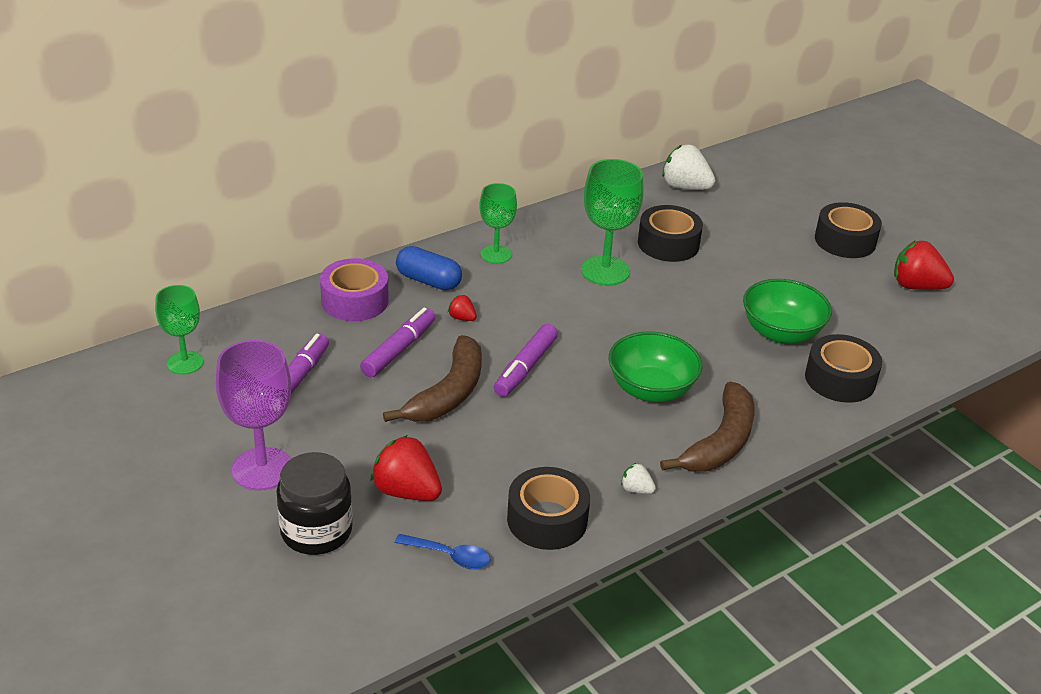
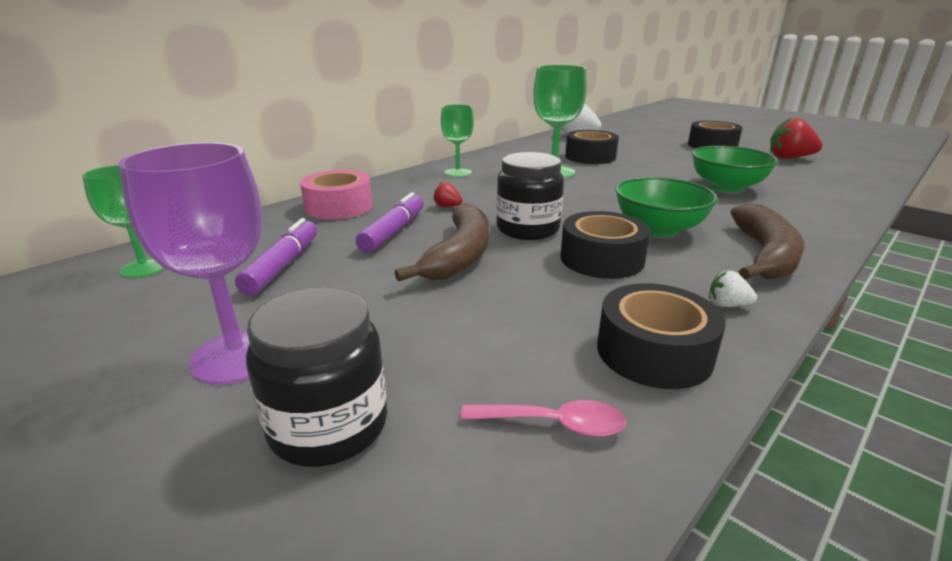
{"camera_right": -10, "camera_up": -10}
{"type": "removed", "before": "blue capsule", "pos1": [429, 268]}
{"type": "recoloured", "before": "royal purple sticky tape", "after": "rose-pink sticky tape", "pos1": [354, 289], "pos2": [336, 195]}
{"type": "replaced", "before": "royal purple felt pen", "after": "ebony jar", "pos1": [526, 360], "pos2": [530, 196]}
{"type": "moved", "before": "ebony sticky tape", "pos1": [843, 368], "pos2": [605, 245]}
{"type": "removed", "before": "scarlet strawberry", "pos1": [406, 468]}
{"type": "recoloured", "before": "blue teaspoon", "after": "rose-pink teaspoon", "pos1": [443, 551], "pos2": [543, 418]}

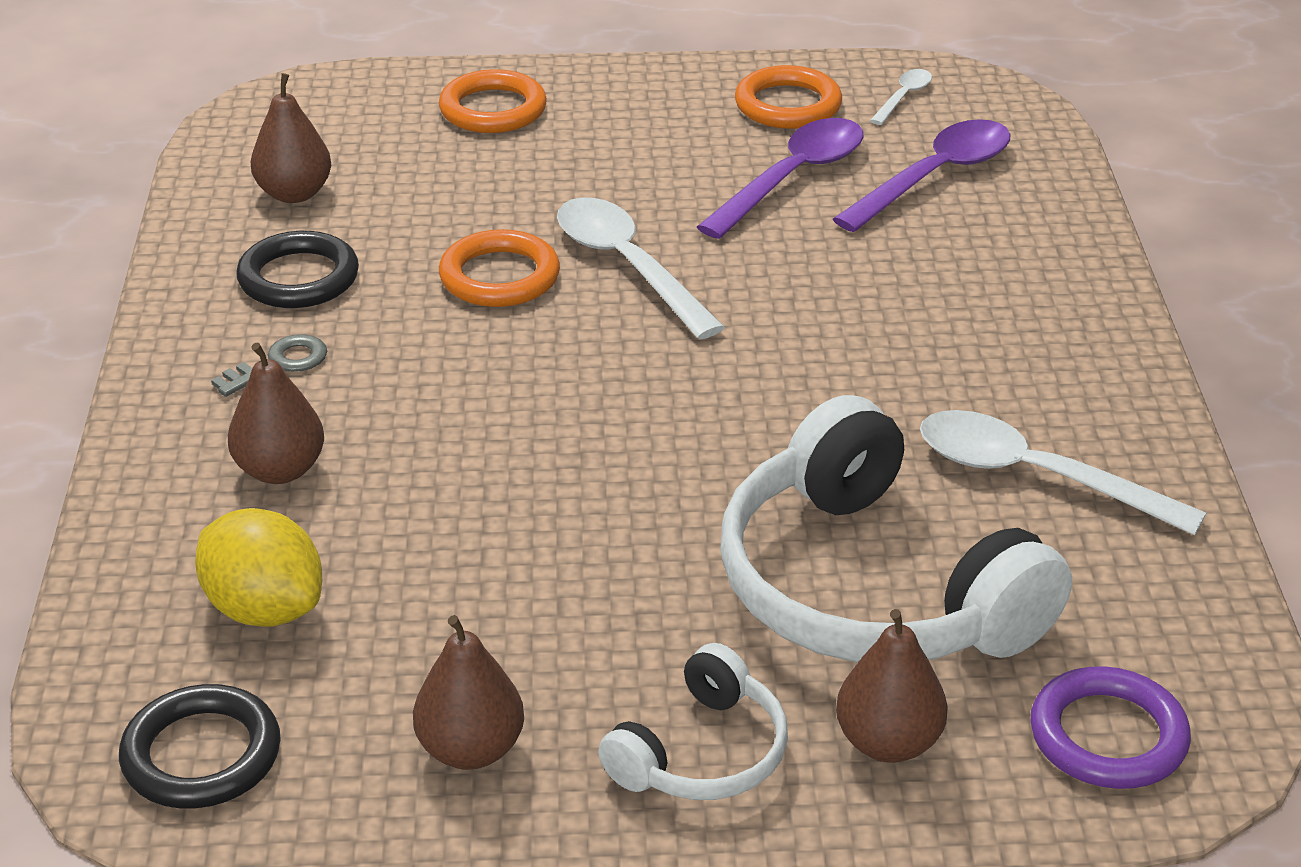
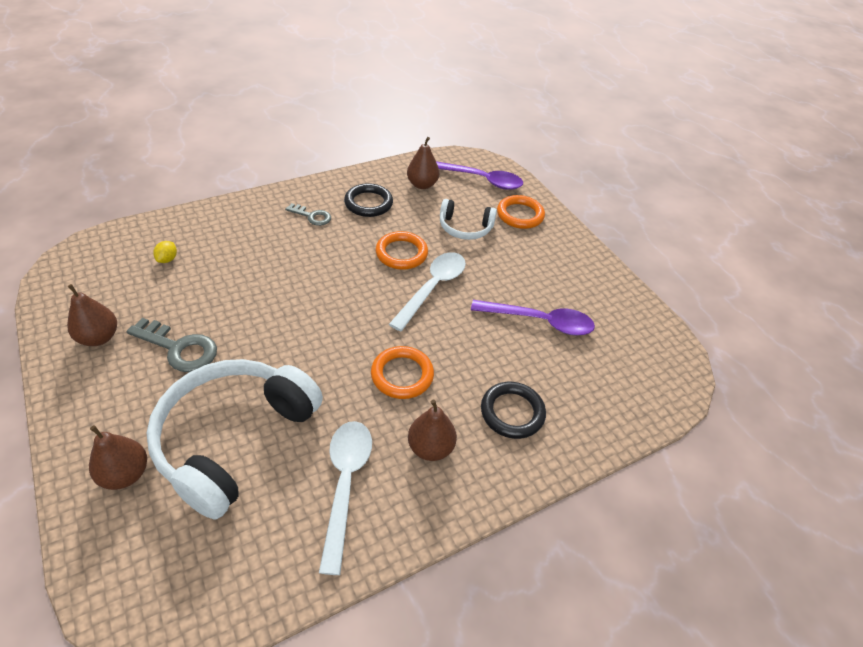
{"camera_right": 60, "camera_up": 10}
{"type": "moved", "before": "orange-coloured ring", "pos1": [788, 97], "pos2": [402, 372]}
{"type": "removed", "before": "snow-white teaspoon", "pos1": [901, 97]}
{"type": "moved", "before": "royal purple teaspoon", "pos1": [922, 175], "pos2": [479, 175]}
{"type": "moved", "before": "russet pear fruit", "pos1": [276, 413], "pos2": [432, 430]}
{"type": "resized", "before": "golden lemon", "pos1": [258, 567], "pos2": [165, 252], "scale": 0.48}
{"type": "moved", "before": "snow-white headset", "pos1": [693, 721], "pos2": [468, 219]}
{"type": "removed", "before": "royal purple ring", "pos1": [1110, 727]}
{"type": "moved", "before": "ebony ring", "pos1": [200, 746], "pos2": [513, 410]}
{"type": "added", "after": "gray door key", "pos2": [172, 345]}

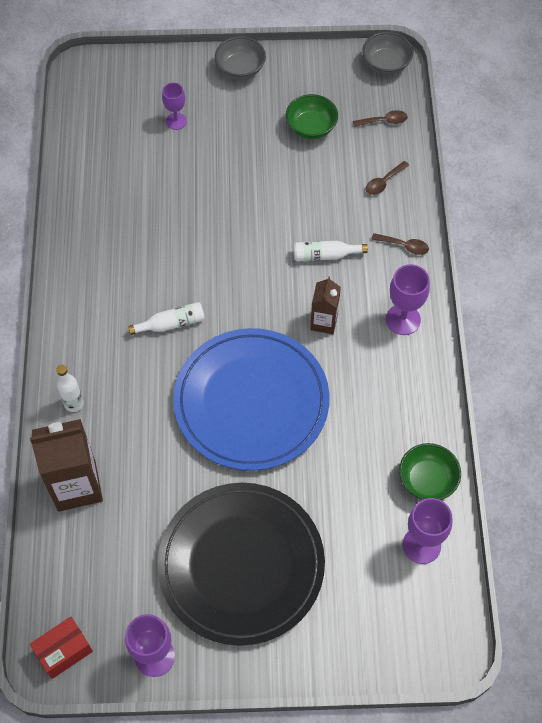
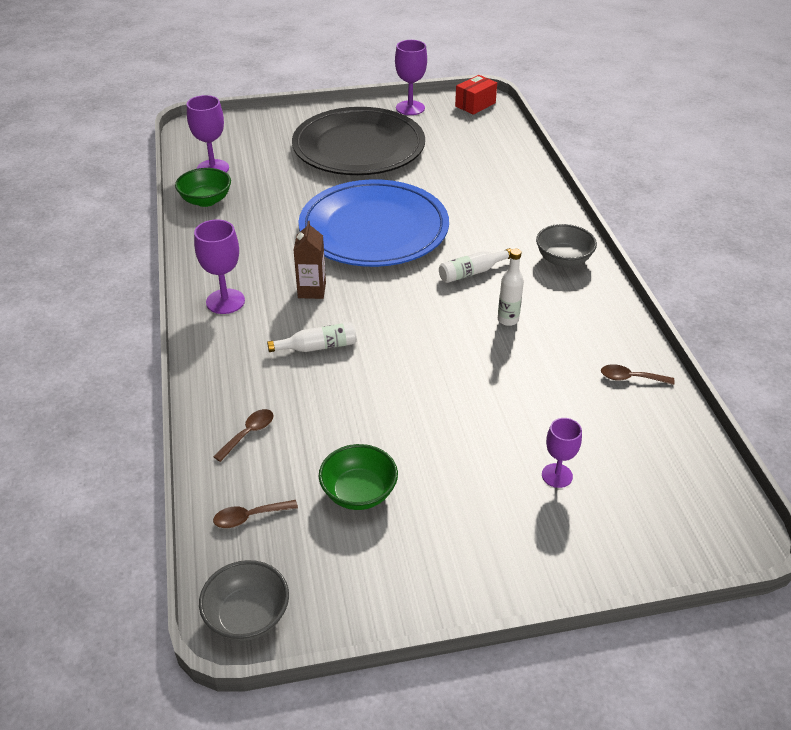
{"camera_right": 170, "camera_up": -20}
{"type": "moved", "before": "gray serving bowl", "pos1": [240, 58], "pos2": [566, 245]}
{"type": "moved", "before": "russet teaspoon", "pos1": [400, 244], "pos2": [638, 374]}
{"type": "moved", "before": "snow-white drink bottle", "pos1": [70, 388], "pos2": [511, 287]}
{"type": "removed", "before": "russet carton", "pos1": [66, 465]}

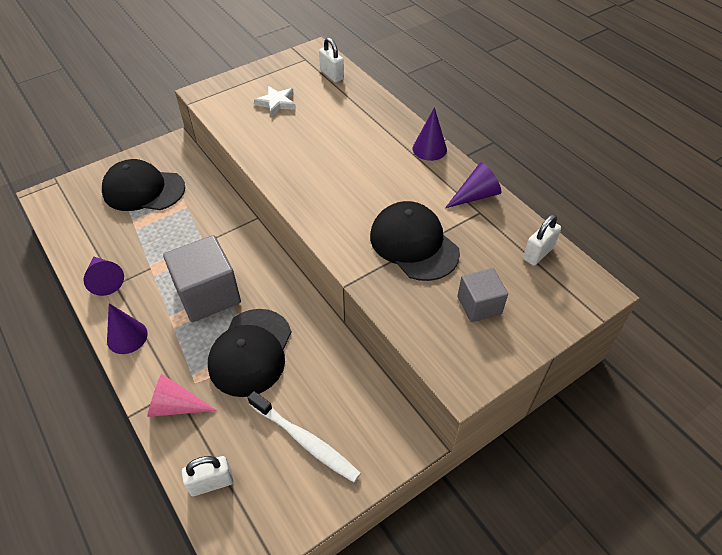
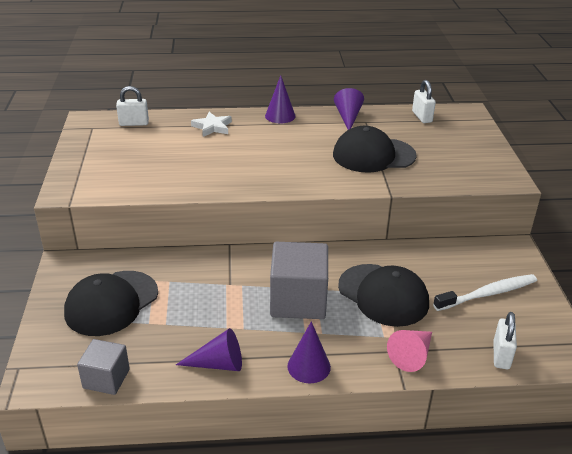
{"camera_right": -60, "camera_up": -15}
{"type": "moved", "before": "snow-white five-pointed star", "pos1": [275, 101], "pos2": [211, 124]}
{"type": "moved", "before": "gray solid cube", "pos1": [482, 295], "pos2": [103, 367]}

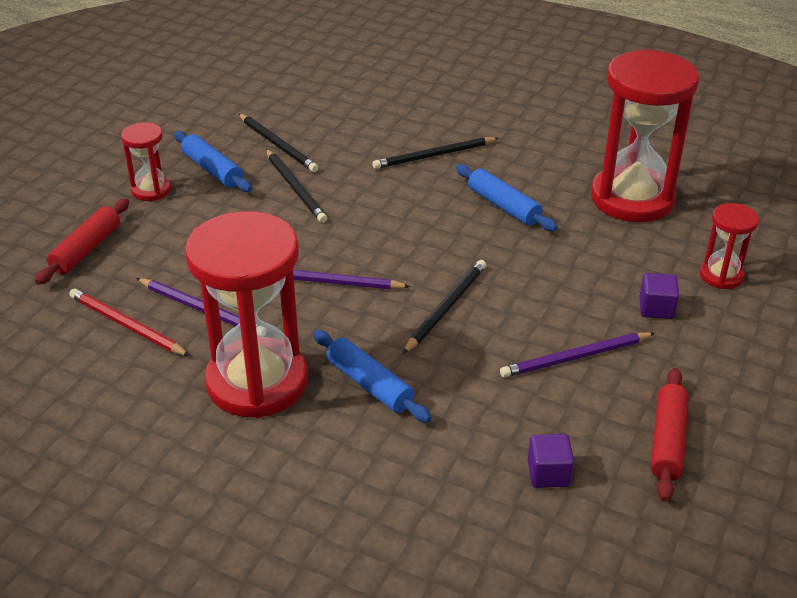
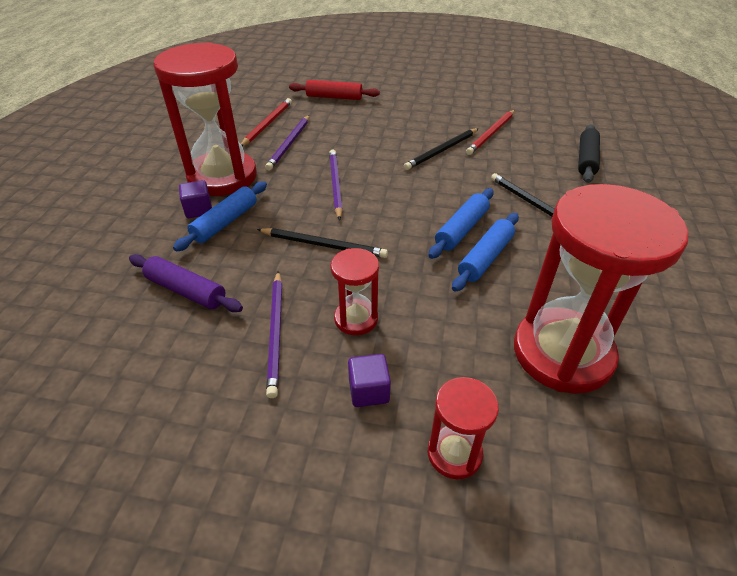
{"camera_right": 75, "camera_up": 5}
{"type": "recoloured", "before": "ebony wooden pencil", "after": "scarlet wooden pencil", "pos1": [278, 143], "pos2": [490, 132]}
{"type": "moved", "before": "scarlet sandglass", "pos1": [146, 161], "pos2": [354, 291]}
{"type": "moved", "before": "blue dough roller", "pos1": [213, 161], "pos2": [461, 223]}
{"type": "turned", "before": "royal purple wooden pencil", "pos1": [577, 355], "pos2": [274, 334], "turn": -150}
{"type": "removed", "before": "scarlet dough roller", "pos1": [670, 435]}
{"type": "moved", "before": "royal purple solid cube", "pos1": [551, 461], "pos2": [195, 199]}
{"type": "added", "after": "ebony dough roller", "pos2": [589, 153]}
{"type": "added", "after": "royal purple dough roller", "pos2": [186, 283]}

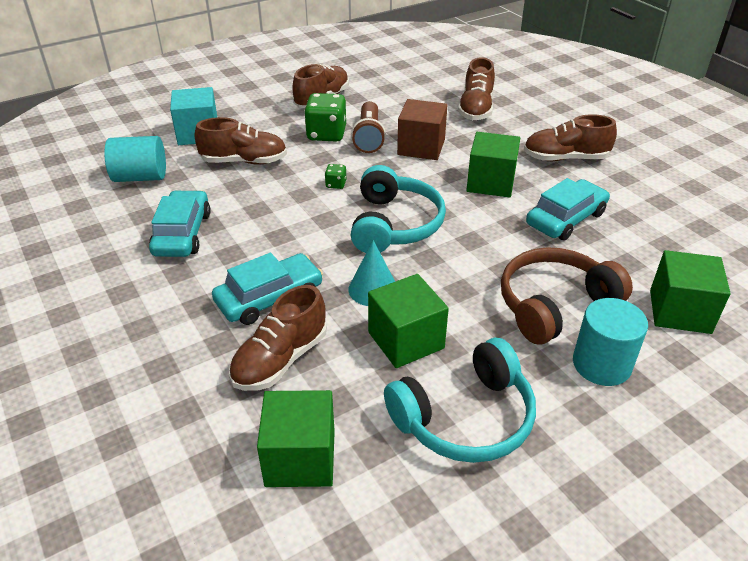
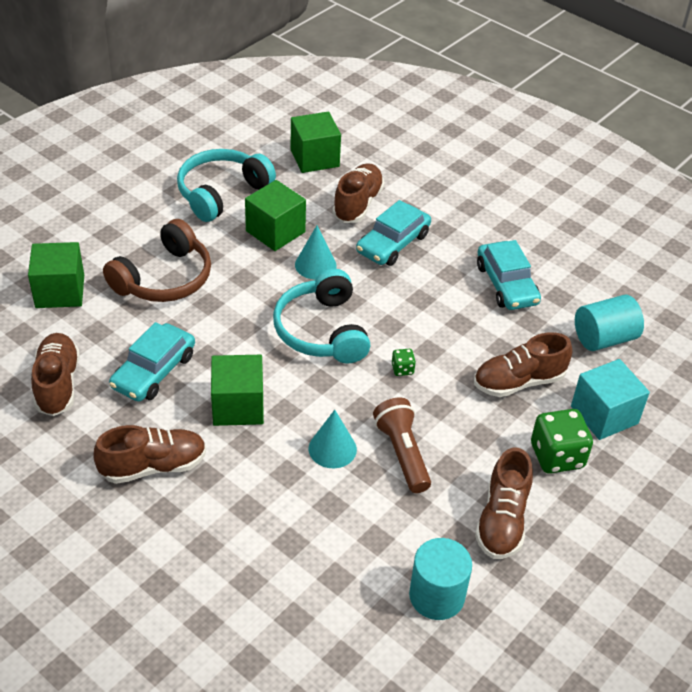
{"camera_right": 160, "camera_up": 5}
{"type": "moved", "before": "russet lace-up shoe", "pos1": [476, 88], "pos2": [55, 374]}
{"type": "moved", "before": "green dice", "pos1": [325, 117], "pos2": [562, 441]}
{"type": "replaced", "before": "russet solid cube", "after": "aqua solid cone", "pos1": [422, 129], "pos2": [333, 439]}
{"type": "moved", "before": "aqua cylinder", "pos1": [610, 342], "pos2": [440, 579]}

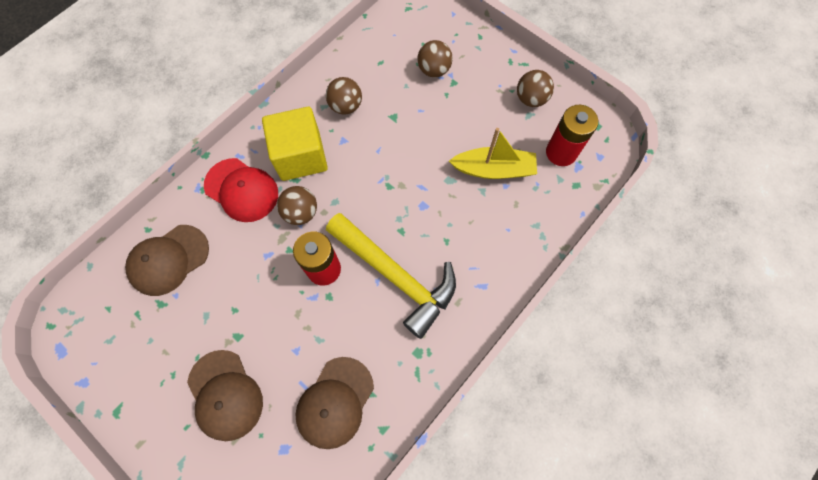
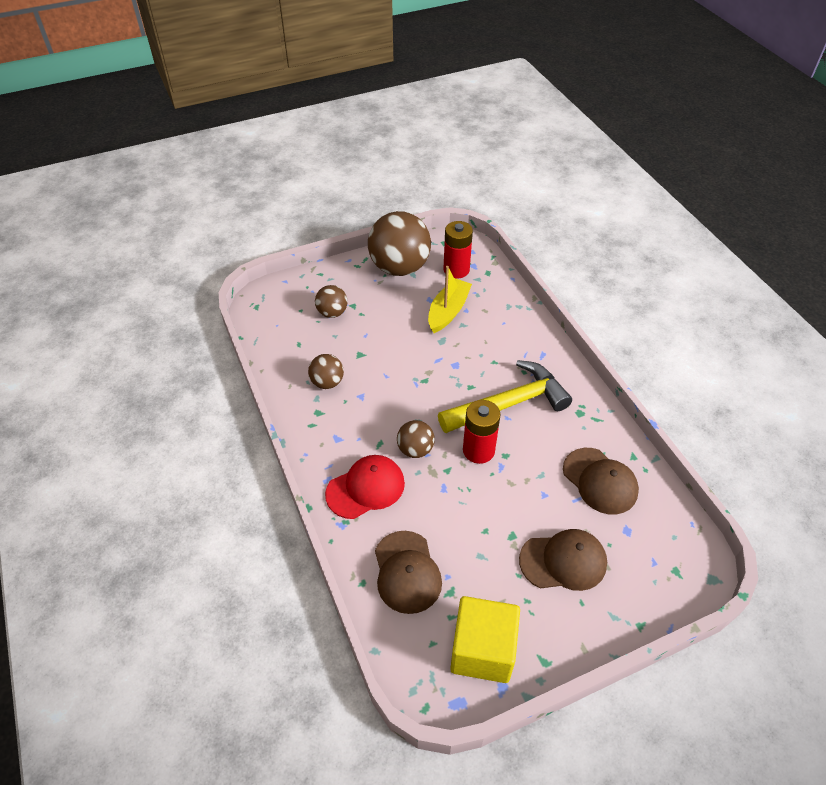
{"camera_right": -65, "camera_up": -20}
{"type": "resized", "before": "russet play ball", "pos1": [535, 88], "pos2": [399, 243], "scale": 2.03}
{"type": "moved", "before": "golden solid cube", "pos1": [295, 144], "pos2": [485, 639]}

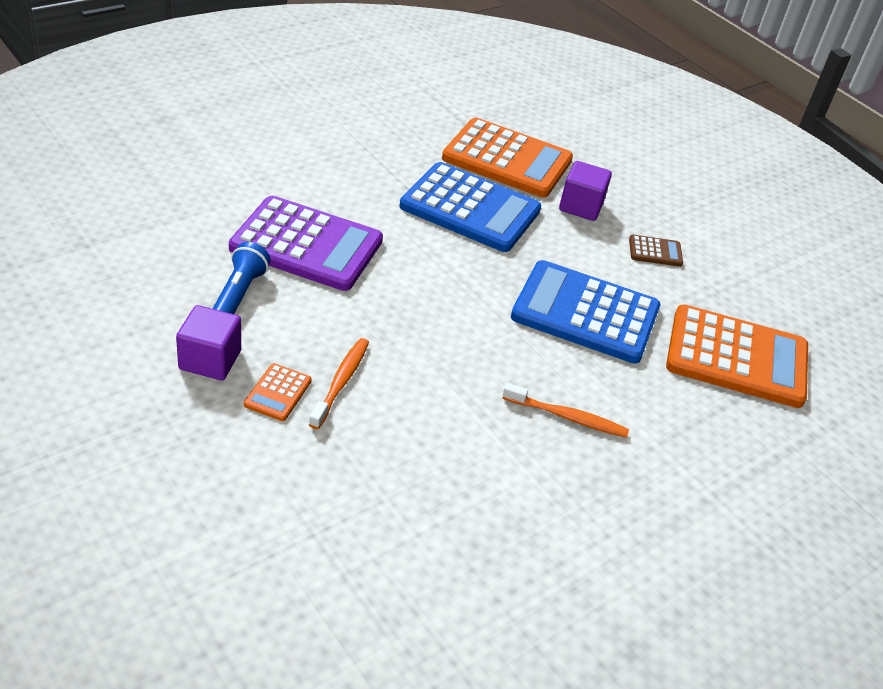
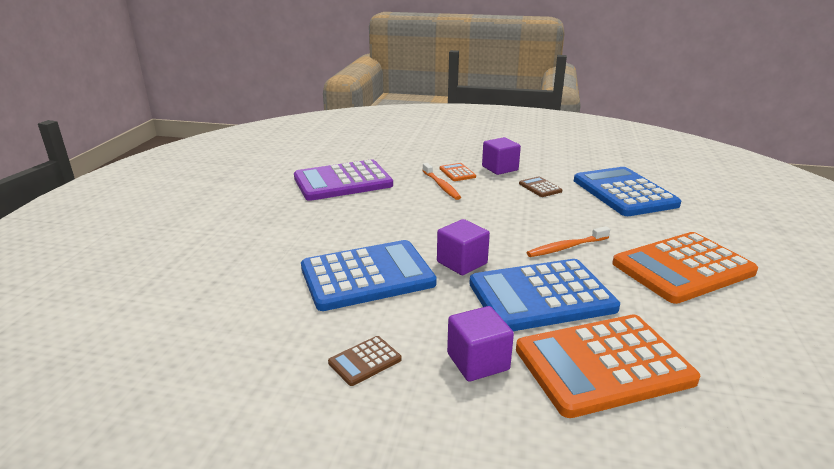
{"camera_right": 145, "camera_up": -15}
{"type": "moved", "before": "royal purple pocket calculator", "pos1": [306, 243], "pos2": [343, 180]}
{"type": "replaced", "before": "blue flashlight", "after": "russet pocket calculator", "pos1": [242, 278], "pos2": [540, 186]}
{"type": "moved", "before": "orange-coloured pocket calculator", "pos1": [737, 356], "pos2": [685, 268]}
{"type": "moved", "before": "orange-coloured dental brush", "pos1": [565, 410], "pos2": [568, 241]}
{"type": "added", "after": "blue pocket calculator", "pos2": [627, 191]}
{"type": "added", "after": "royal purple solid cube", "pos2": [463, 247]}

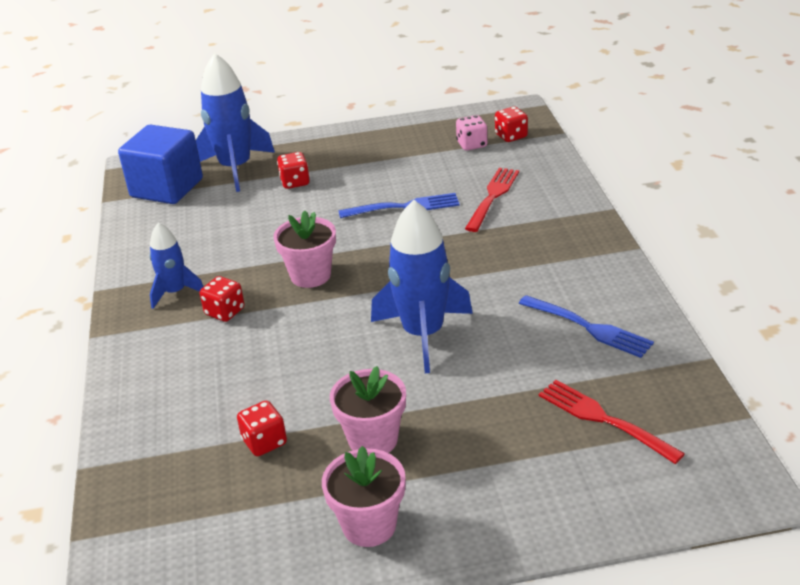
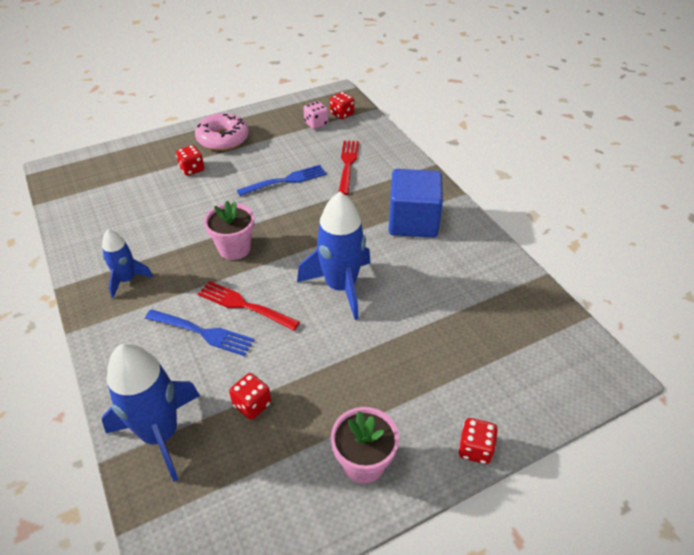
{"camera_right": -20, "camera_up": 10}
{"type": "moved", "before": "blue toy rocket", "pos1": [235, 122], "pos2": [151, 412]}
{"type": "moved", "before": "blue solid cube", "pos1": [160, 164], "pos2": [415, 203]}
{"type": "moved", "before": "scarlet dice", "pos1": [222, 299], "pos2": [478, 441]}
{"type": "moved", "before": "blue dinner fork", "pos1": [586, 326], "pos2": [199, 332]}
{"type": "removed", "before": "rose-pink plant pot", "pos1": [368, 409]}
{"type": "moved", "before": "scarlet dinner fork", "pos1": [612, 422], "pos2": [249, 306]}
{"type": "added", "after": "rose-pink donut", "pos2": [222, 132]}

